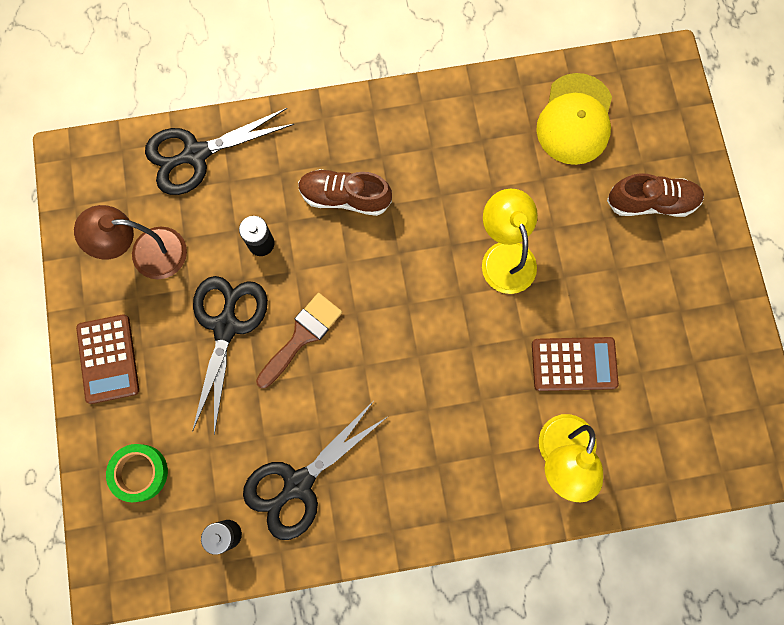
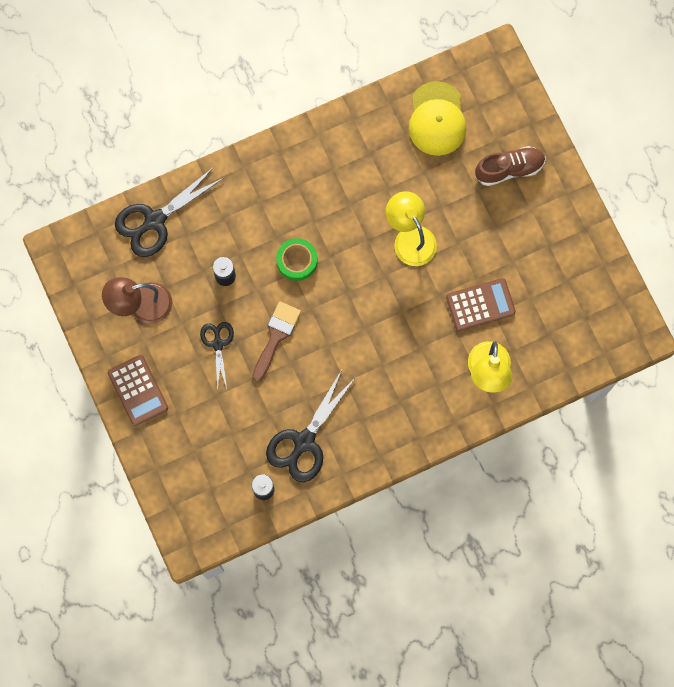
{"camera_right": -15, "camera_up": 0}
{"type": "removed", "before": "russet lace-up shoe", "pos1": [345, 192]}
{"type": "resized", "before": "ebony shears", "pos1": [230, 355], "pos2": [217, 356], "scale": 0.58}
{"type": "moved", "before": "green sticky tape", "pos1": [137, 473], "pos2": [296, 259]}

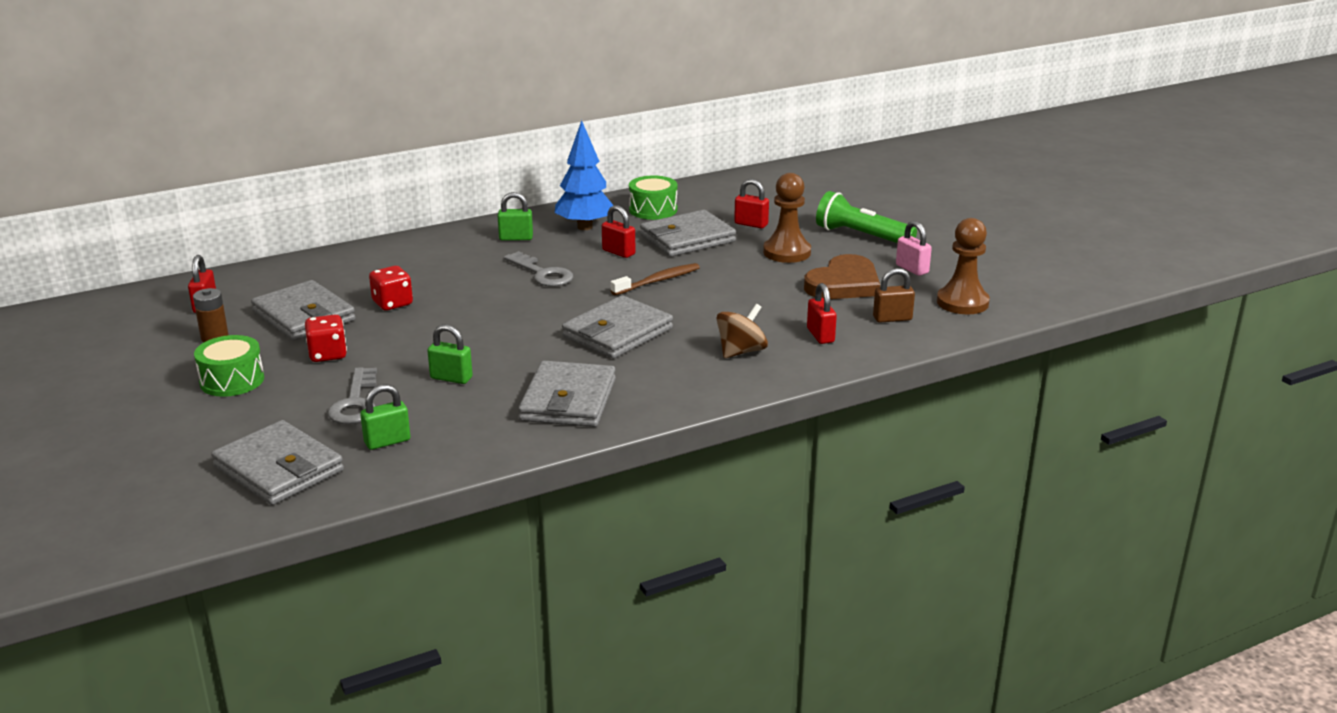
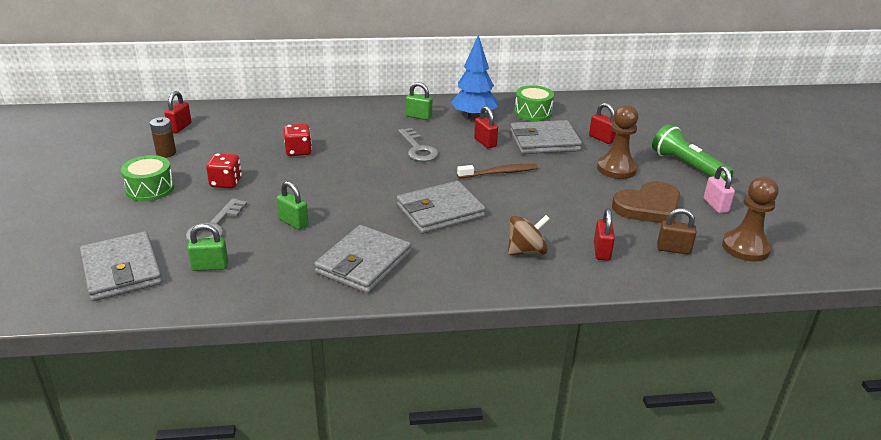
{"camera_right": 20, "camera_up": 5}
{"type": "removed", "before": "gray billfold", "pos1": [303, 310]}

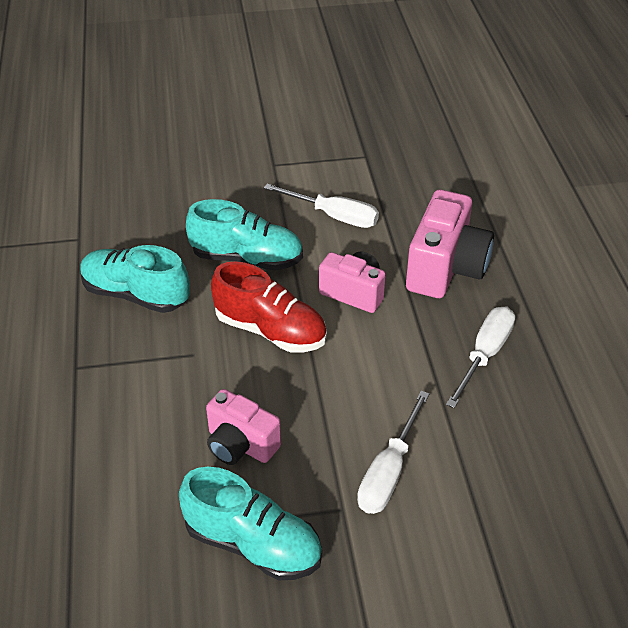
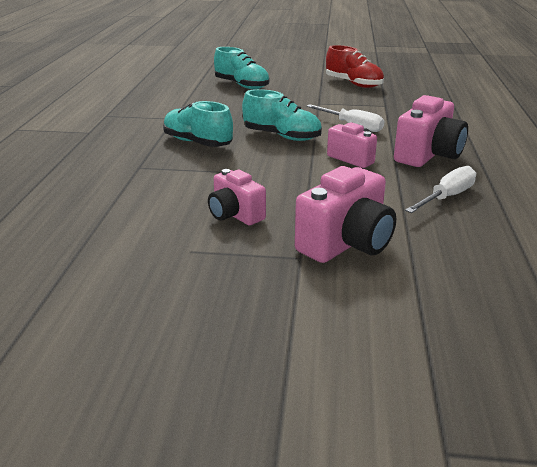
{"camera_right": 15, "camera_up": -15}
{"type": "moved", "before": "scarlet lace-up shoe", "pos1": [269, 307], "pos2": [355, 66]}
{"type": "replaced", "before": "snow-white hand screwdriver", "after": "rose-pink photo camera", "pos1": [393, 452], "pos2": [345, 214]}
{"type": "moved", "before": "aqua lace-up shoe", "pos1": [250, 523], "pos2": [241, 68]}

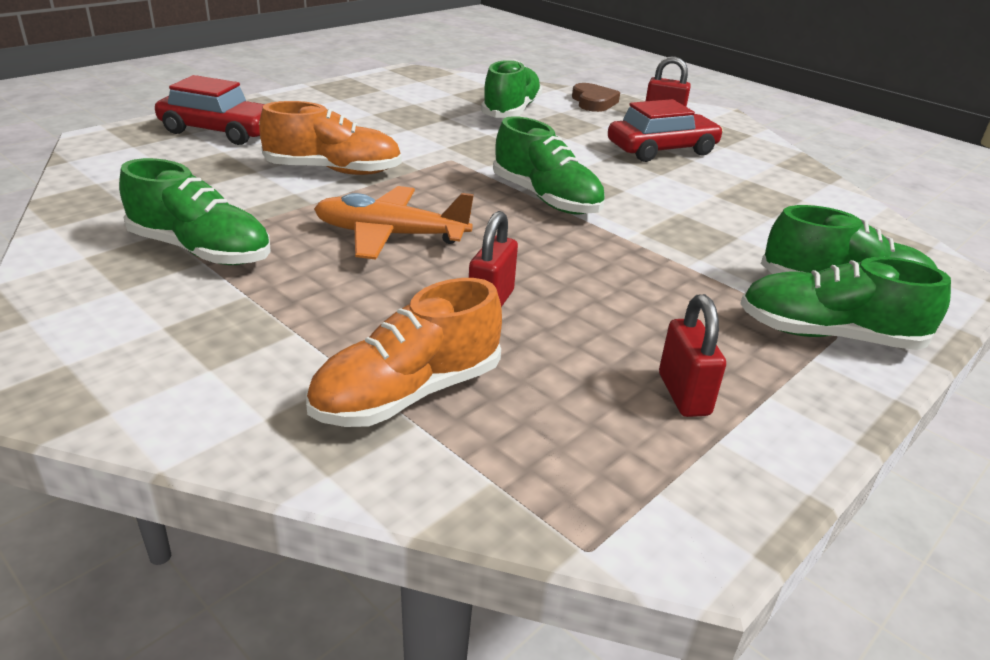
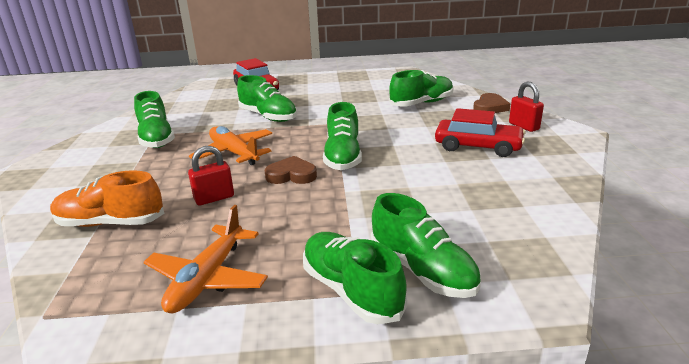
{"camera_right": 45, "camera_up": -5}
{"type": "recoloured", "before": "orange-coloured lace-up shoe", "after": "green lace-up shoe", "pos1": [330, 138], "pos2": [267, 98]}
{"type": "replaced", "before": "scarlet small lock", "after": "orange-coloured plane", "pos1": [692, 355], "pos2": [206, 259]}
{"type": "added", "after": "russet heart", "pos2": [291, 170]}

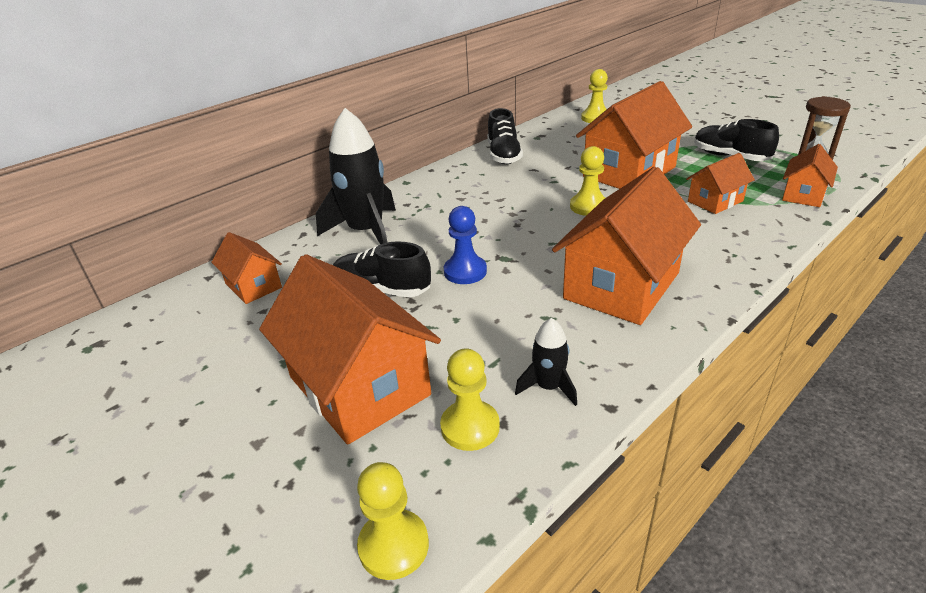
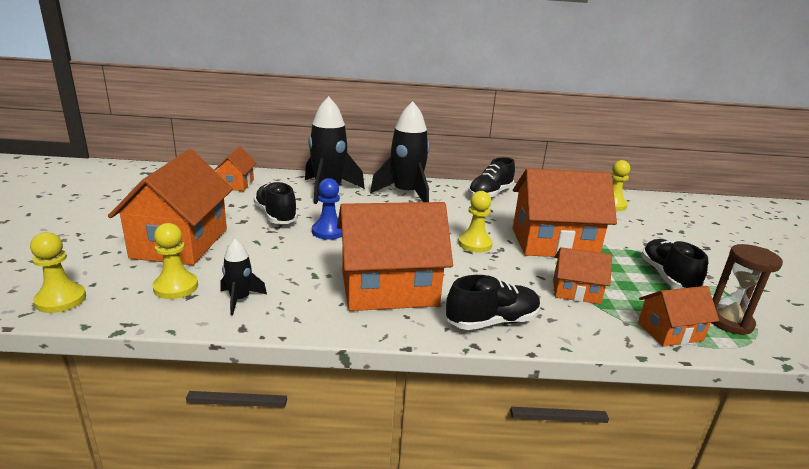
{"camera_right": 40, "camera_up": -10}
{"type": "added", "after": "ebony toy rocket", "pos2": [400, 151]}
{"type": "added", "after": "ebony lace-up shoe", "pos2": [493, 302]}

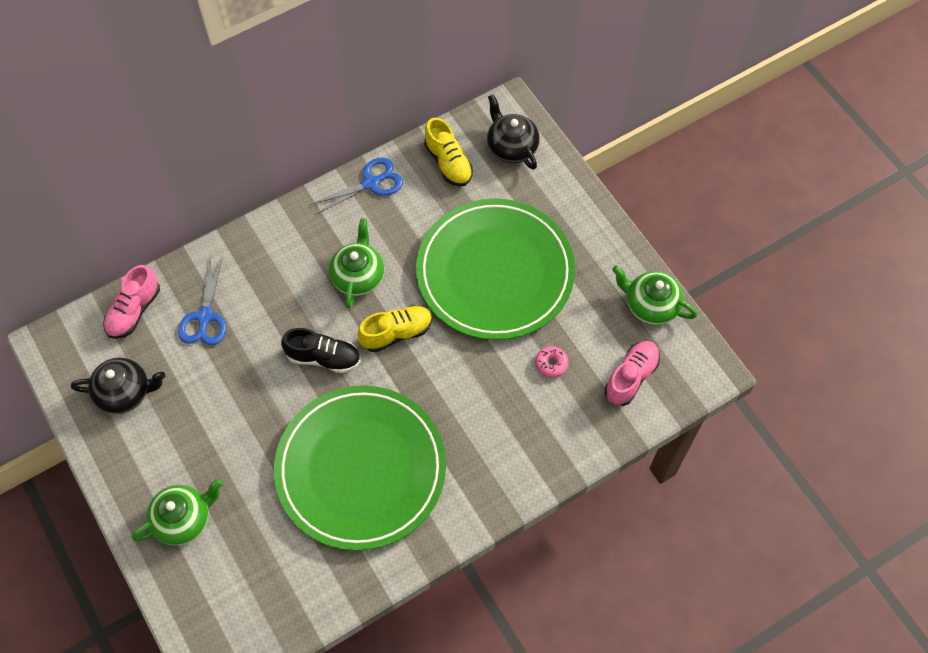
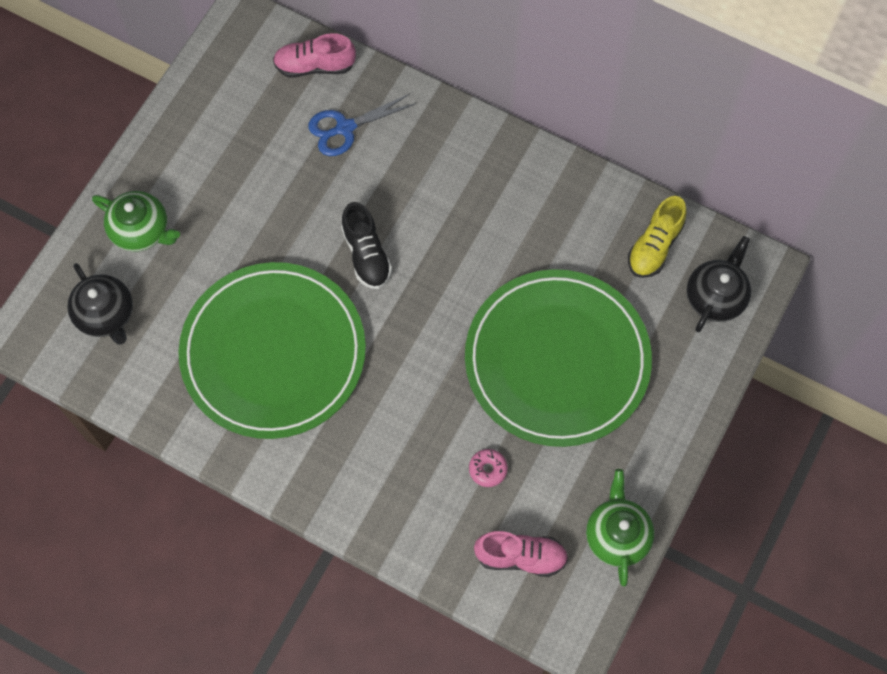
{"camera_right": 60, "camera_up": 5}
{"type": "removed", "before": "blue shears", "pos1": [356, 186]}
{"type": "removed", "before": "green tea pot", "pos1": [356, 263]}
{"type": "removed", "before": "golden lace-up shoe", "pos1": [394, 328]}
{"type": "moved", "before": "ebony tea pot", "pos1": [118, 386], "pos2": [100, 304]}

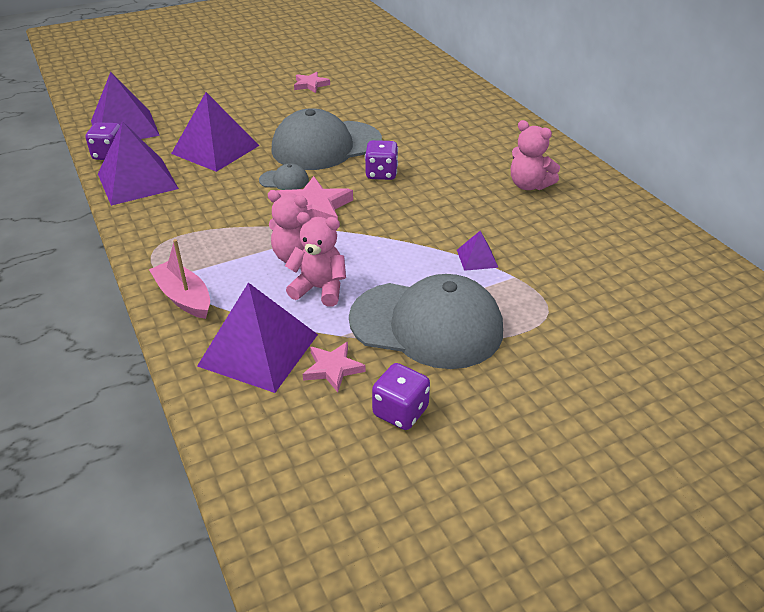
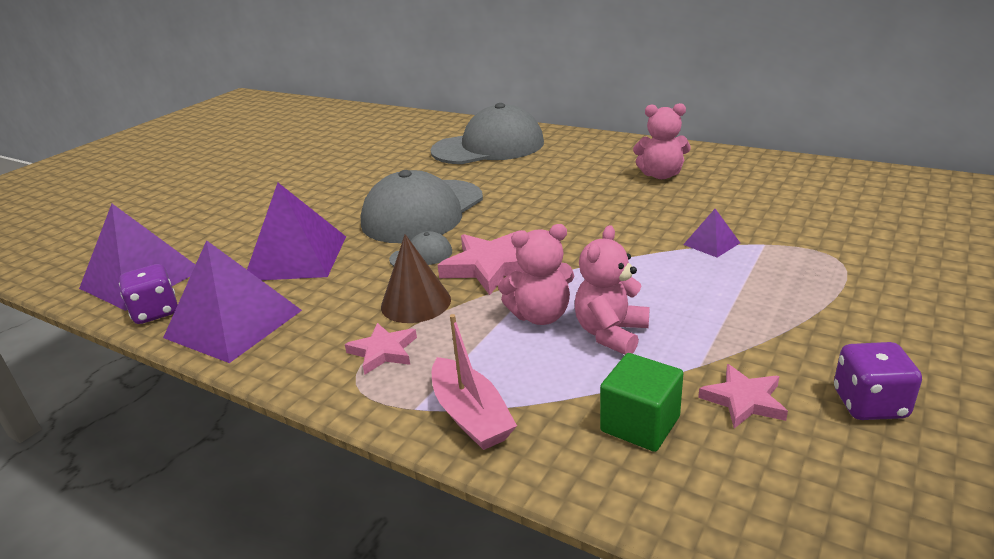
{"camera_right": -30, "camera_up": -10}
{"type": "moved", "before": "rose-pink five-pointed star", "pos1": [312, 82], "pos2": [381, 349]}
{"type": "removed", "before": "royal purple dice", "pos1": [381, 160]}
{"type": "turned", "before": "rose-pink teddy", "pos1": [315, 259], "pos2": [612, 290], "turn": -45}
{"type": "turned", "before": "rose-pink toy boat", "pos1": [179, 279], "pos2": [474, 382], "turn": -135}
{"type": "moved", "before": "gray peaked cap", "pos1": [426, 321], "pos2": [487, 133]}
{"type": "replaced", "before": "royal purple pyramid shape", "after": "green solid cube", "pos1": [257, 338], "pos2": [641, 402]}
{"type": "added", "after": "russet solid cone", "pos2": [416, 278]}

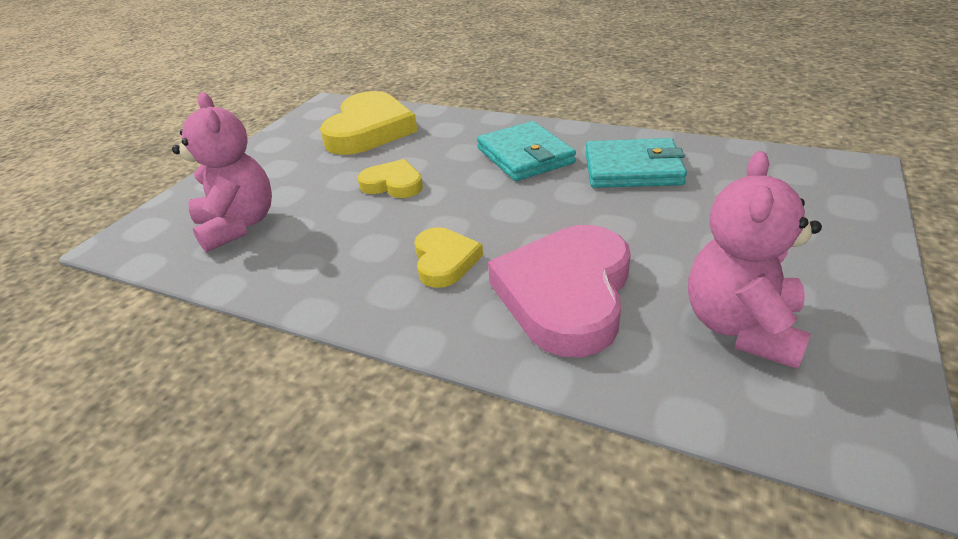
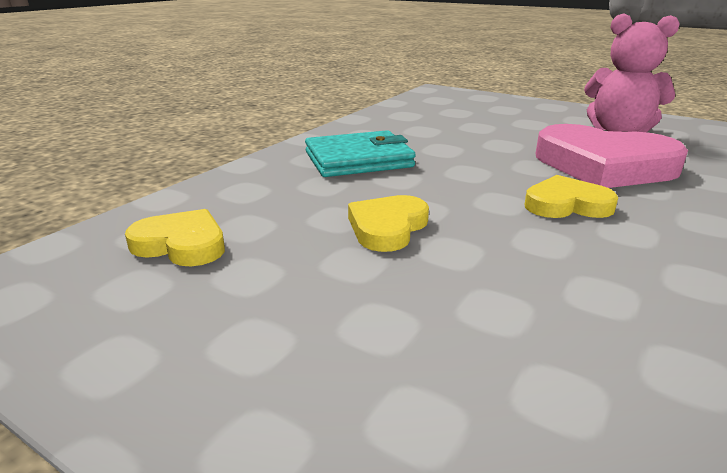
{"camera_right": -85, "camera_up": -10}
{"type": "resized", "before": "golden heart", "pos1": [369, 123], "pos2": [175, 237], "scale": 0.54}
{"type": "removed", "before": "rose-pink teddy", "pos1": [222, 172]}
{"type": "removed", "before": "aqua billfold", "pos1": [636, 163]}

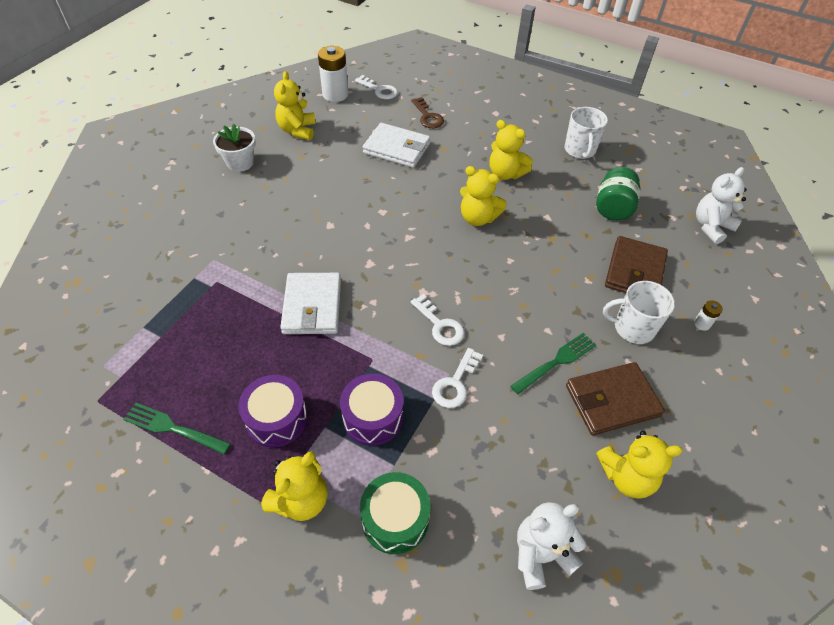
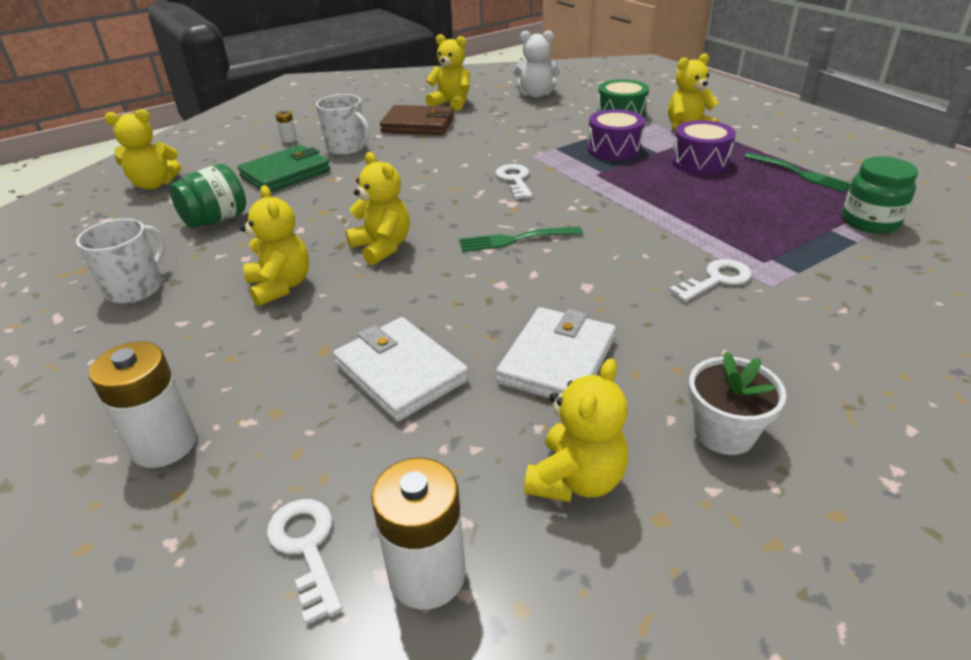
{"camera_right": -150, "camera_up": -15}
{"type": "removed", "before": "russet door key", "pos1": [427, 112]}
{"type": "recoloured", "before": "snow-white teddy", "after": "golden teddy", "pos1": [721, 205], "pos2": [142, 149]}
{"type": "recoloured", "before": "russet billfold", "after": "green billfold", "pos1": [636, 264], "pos2": [284, 168]}
{"type": "moved", "before": "snow-white billfold", "pos1": [310, 303], "pos2": [556, 353]}
{"type": "moved", "before": "green dinner fork", "pos1": [553, 363], "pos2": [521, 239]}
{"type": "moved", "before": "snow-white door key", "pos1": [457, 378], "pos2": [710, 280]}
{"type": "added", "after": "green jar", "pos2": [880, 195]}
{"type": "added", "after": "snow-white power cell", "pos2": [143, 404]}

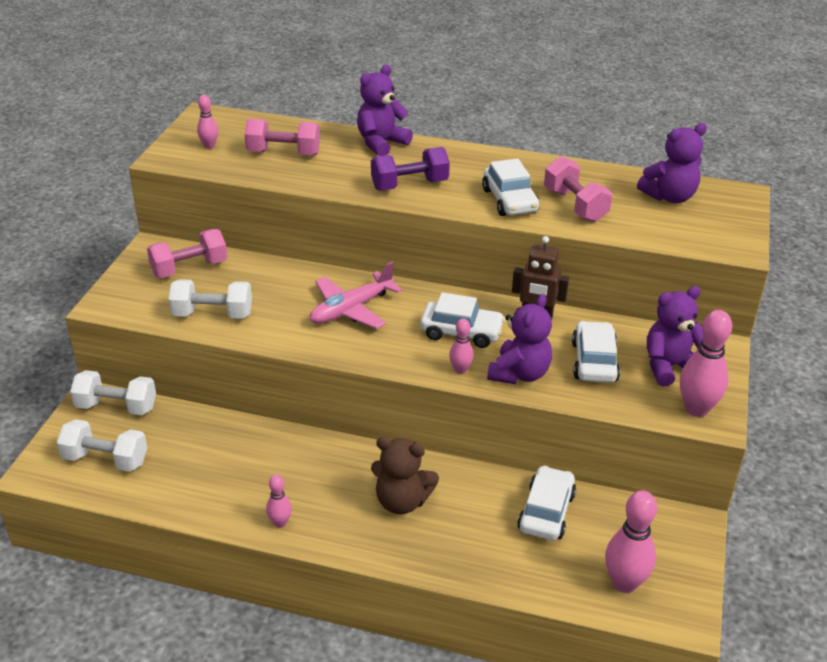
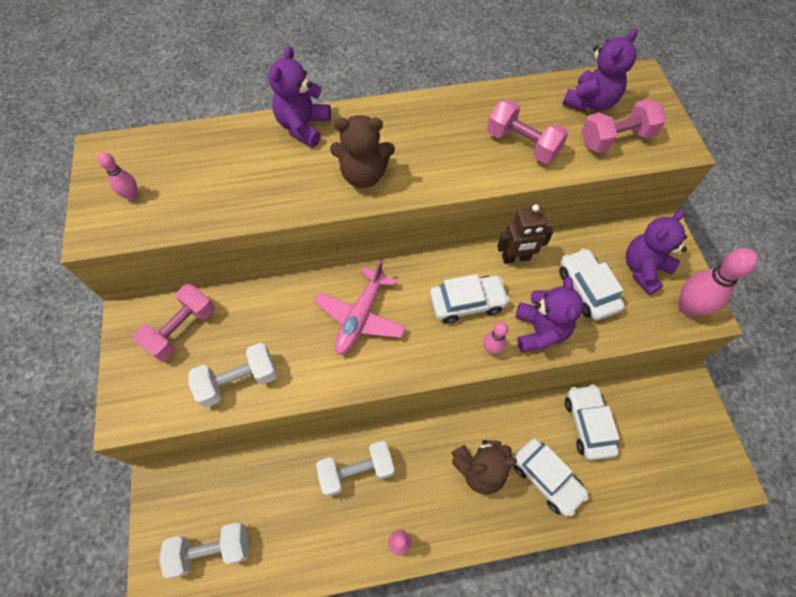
{"camera_right": -25, "camera_up": 25}
{"type": "moved", "before": "rose-pink hand weight", "pos1": [282, 137], "pos2": [623, 126]}
{"type": "replaced", "before": "royal purple hand weight", "after": "russet teddy", "pos1": [410, 168], "pos2": [362, 151]}
{"type": "moved", "before": "snow-white automobile", "pos1": [511, 187], "pos2": [551, 477]}
{"type": "moved", "before": "snow-white hand weight", "pos1": [113, 392], "pos2": [355, 469]}
{"type": "removed", "before": "rose-pink tenpin", "pos1": [631, 541]}

